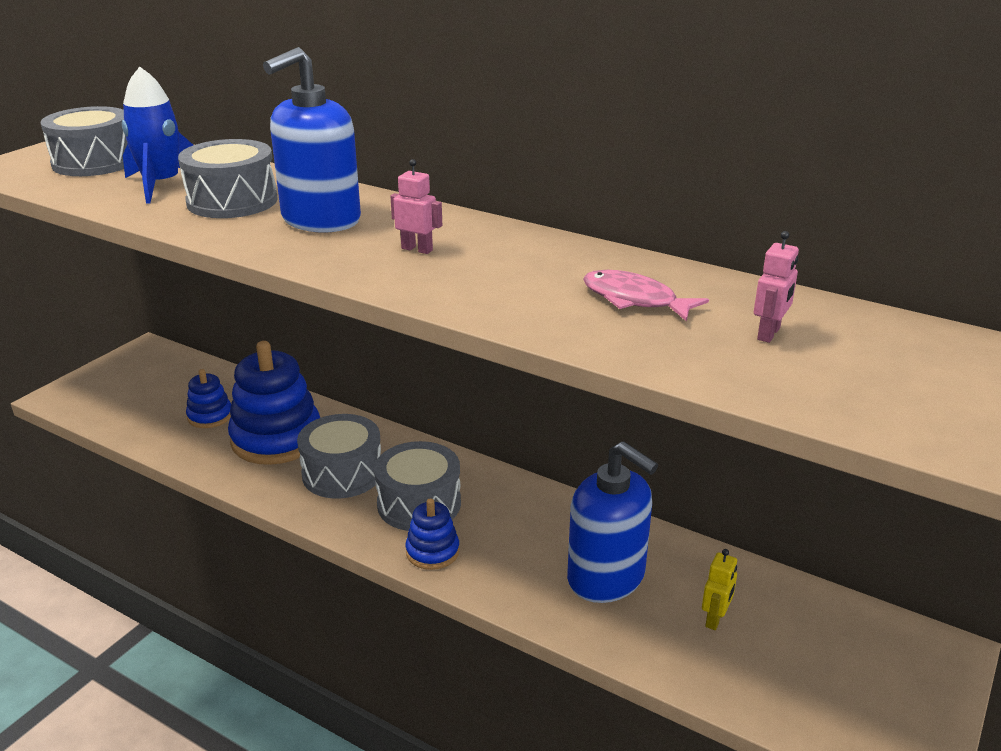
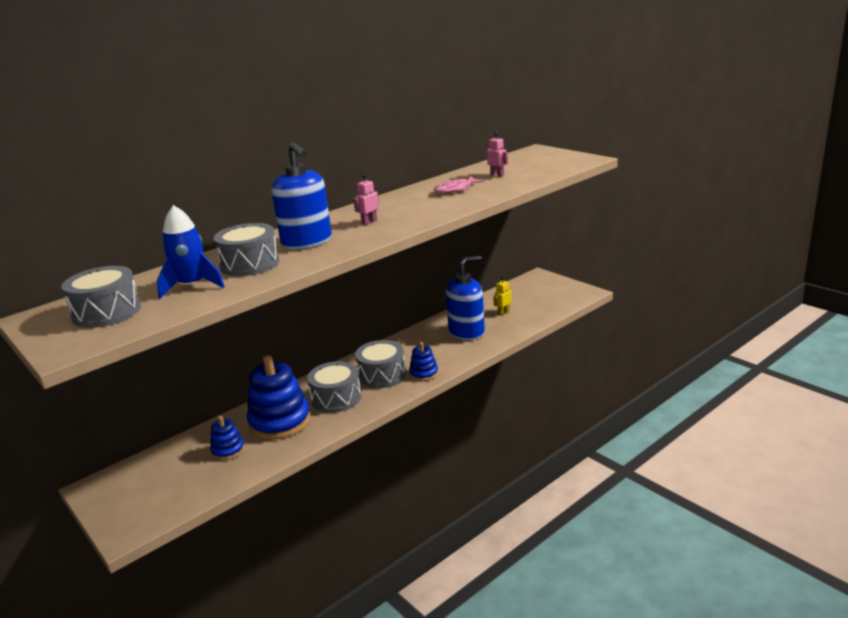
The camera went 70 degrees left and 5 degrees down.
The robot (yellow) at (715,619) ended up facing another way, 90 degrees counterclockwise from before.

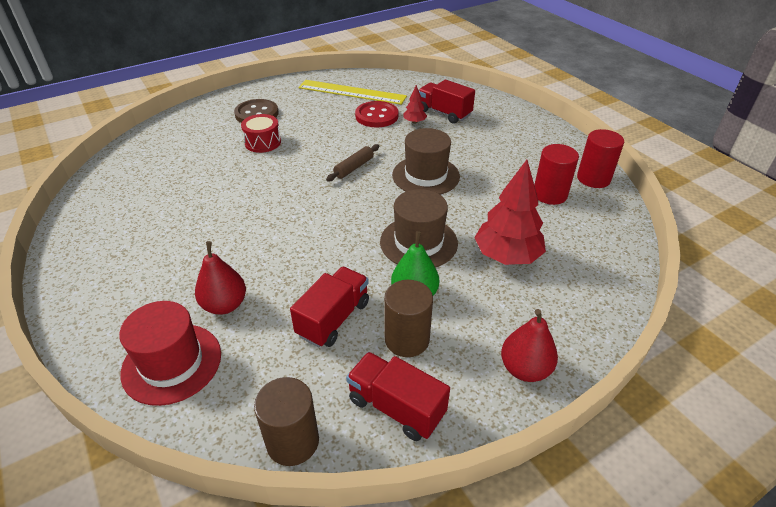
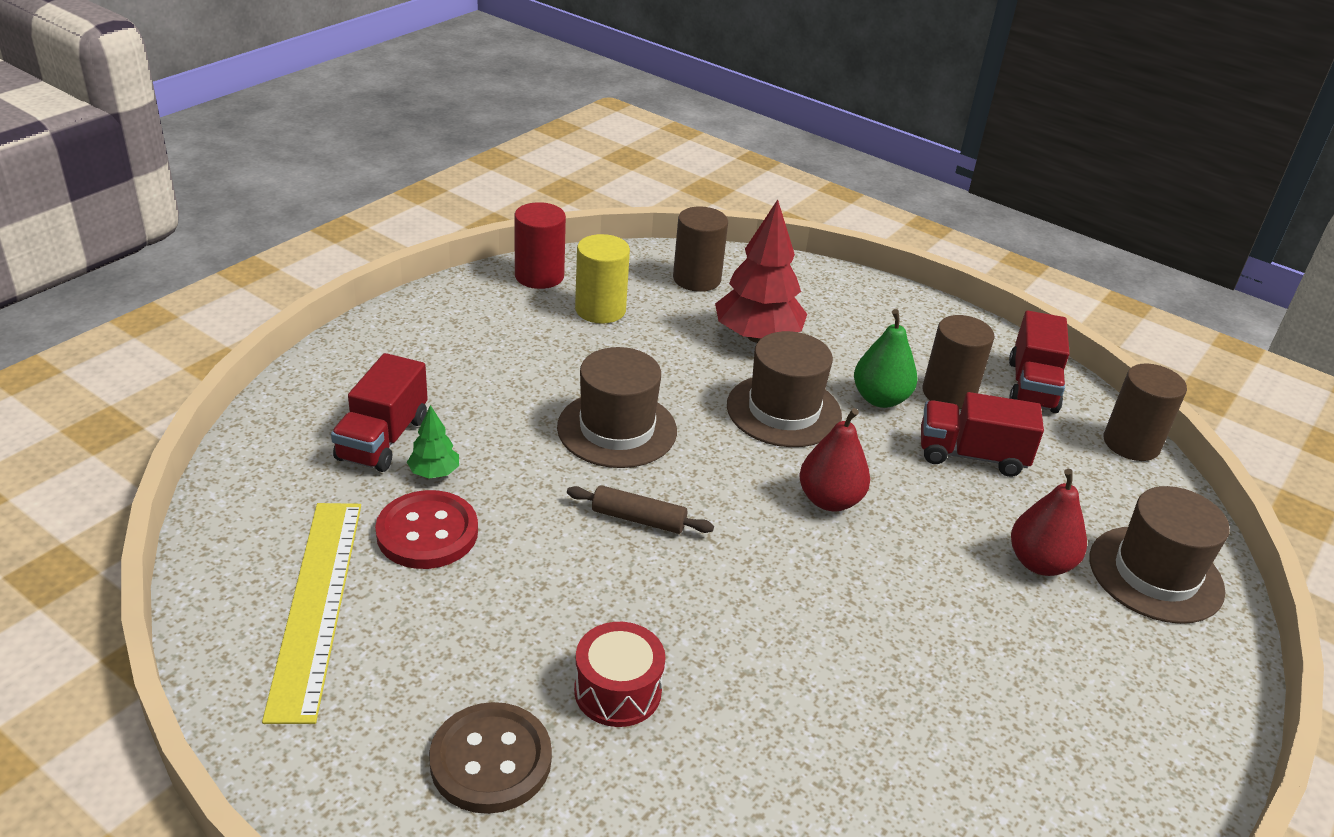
The camera went 115 degrees left and 5 degrees down.
What was the tree (red) at (414,122) turned into the tree (green) at (434,473).
What was the cylinder (red) at (550,194) turned into the cylinder (yellow) at (600,310).
The second view gained the cylinder (brown) at (696,279).
The pear (red) ended up elsewhere, having gone from (525,369) to (829,500).
What was the hat (red) at (172,363) turned into the hat (brown) at (1155,574).

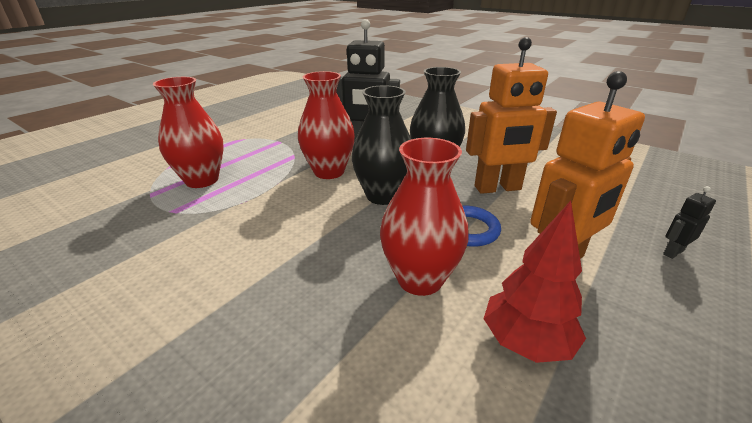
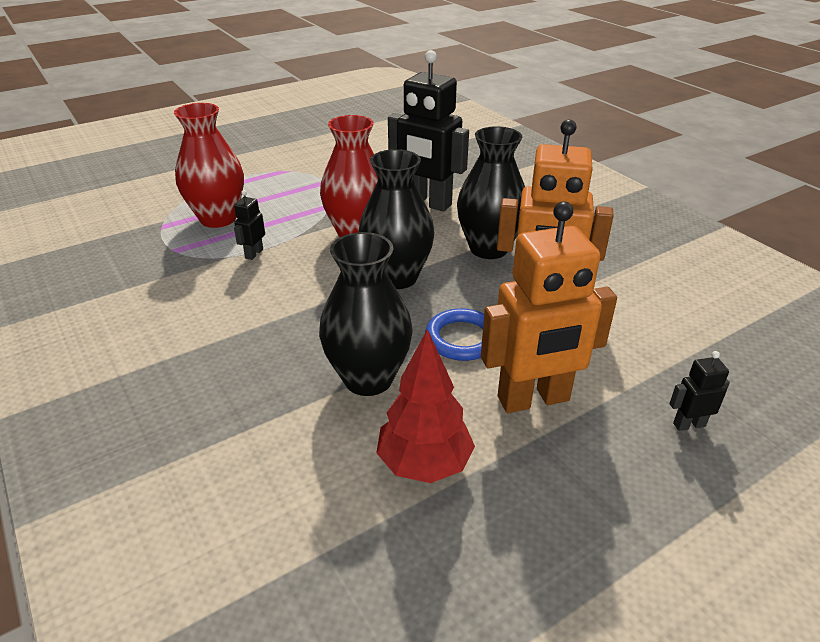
The camera went 20 degrees right and 5 degrees up.
The second view gained the robot (black) at (254,253).
What was the vase (red) at (420,279) turned into the vase (black) at (368,379).

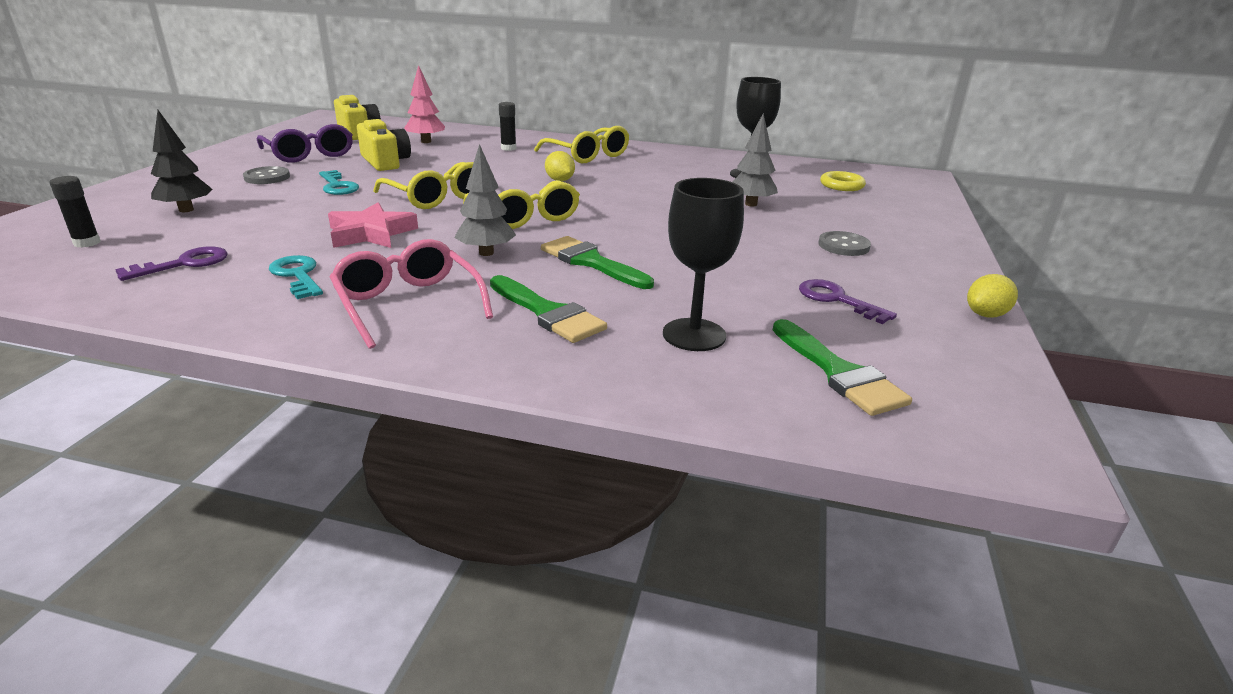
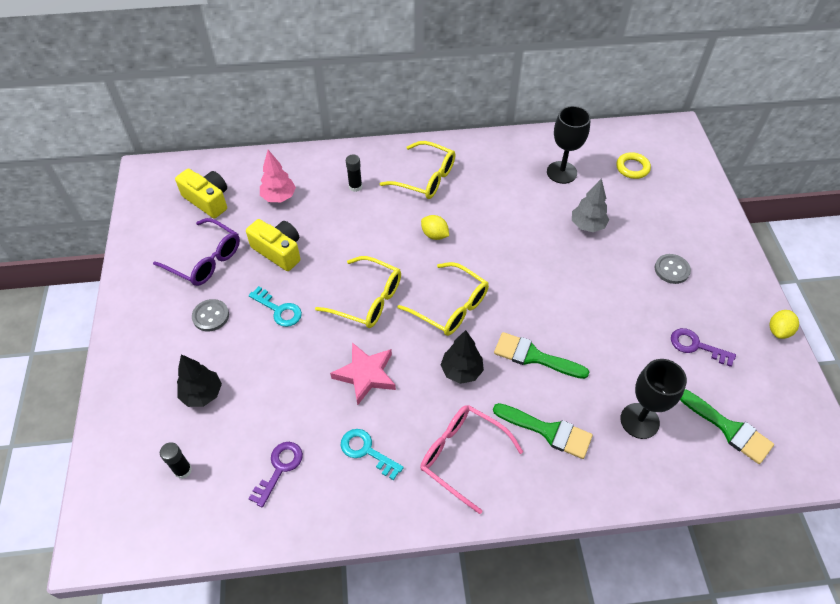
The camera went 20 degrees left and 25 degrees up.
What was the tree (grey) at (486,253) turned into the tree (black) at (461,371).

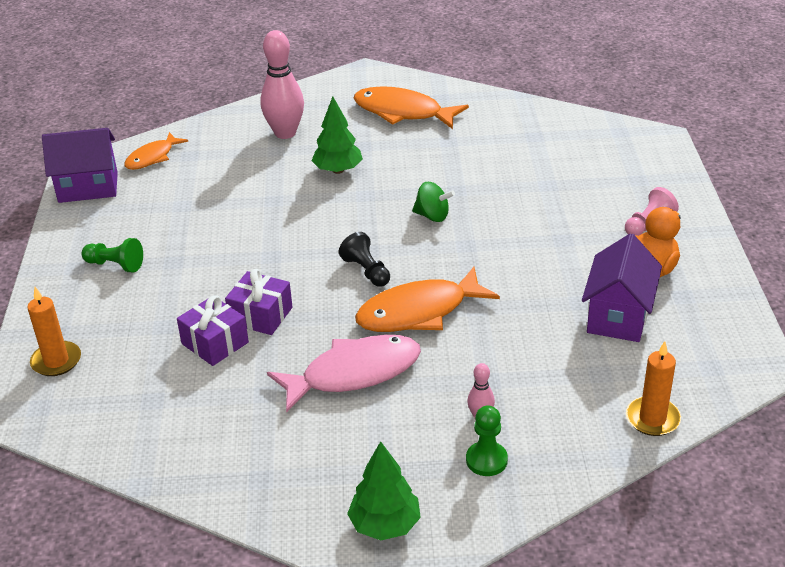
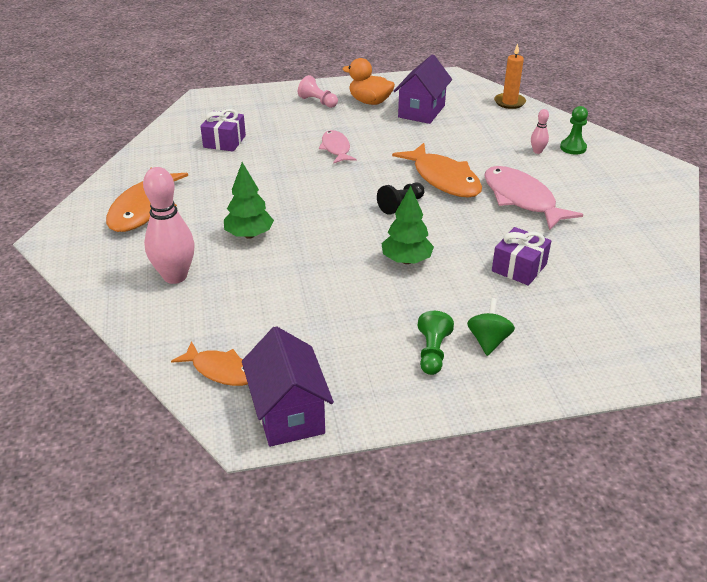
The camera went 100 degrees left and 0 degrees up.
The gift (purple) ended up elsewhere, having gone from (261,315) to (224,141).
The second view gained the fish (pink) at (336,148).
The tree (green) ended up elsewhere, having gone from (385,525) to (406,260).
The house (purple) at (618,316) ended up facing another way, 75 degrees counterclockwise from before.
The spinning top (green) ended up elsewhere, having gone from (432,216) to (488,341).
The second view lost the candle (orange) at (56,361).

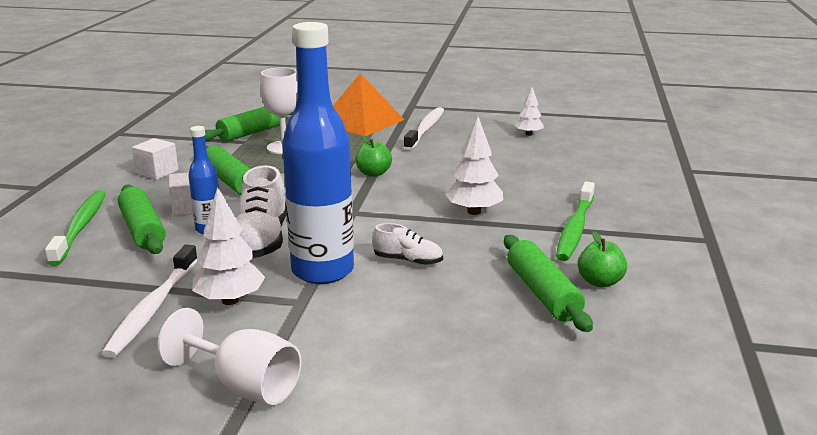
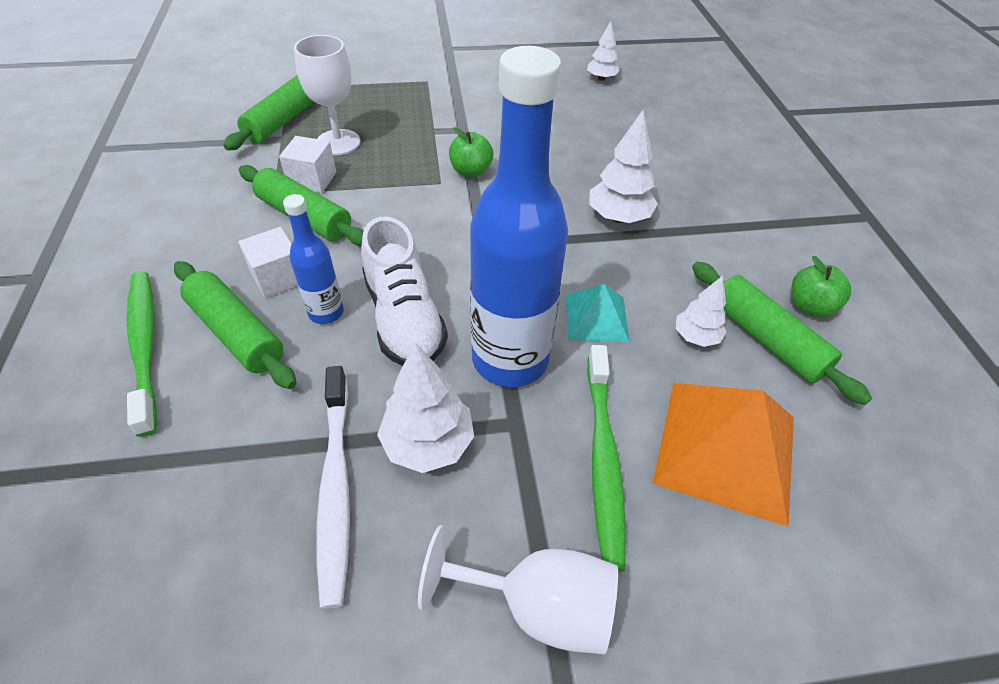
The camera went 20 degrees left and 25 degrees up.
The cube (white) ended up elsewhere, having gone from (157,172) to (312,180).
Where the shoe (white) stood at (408,261), the pyramid (turquoise) came to stand at (596,317).
The toothbrush (green) ended up elsewhere, having gone from (575,228) to (603,458).
The pyramid (orange) ended up elsewhere, having gone from (361,121) to (726,449).
The second view gained the tree (white) at (696,337).
The second view lost the toothbrush (white) at (425,130).

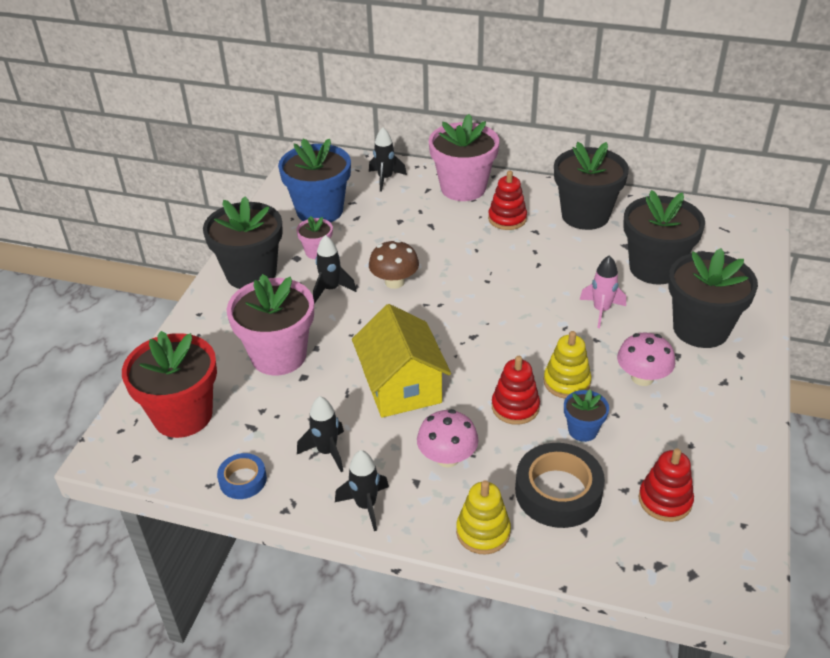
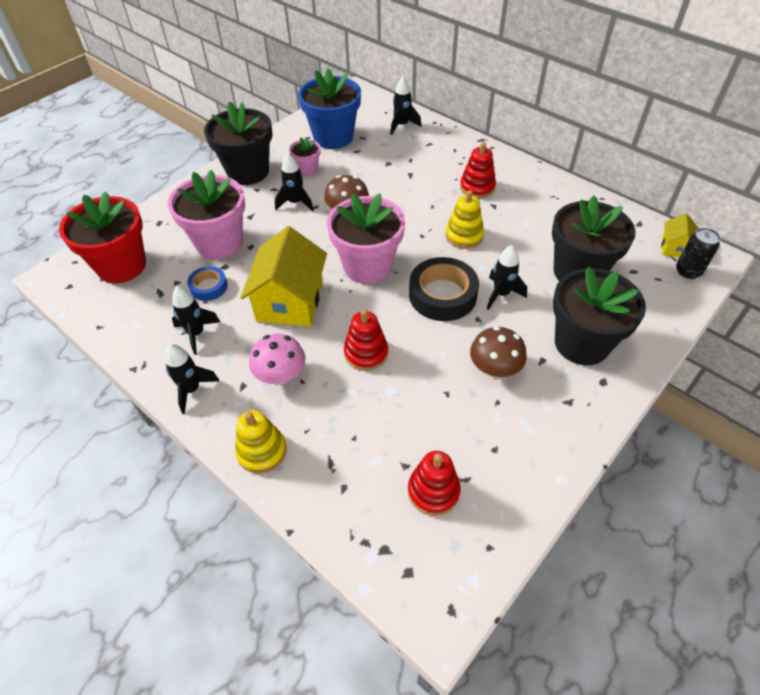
The camera went 25 degrees right and 10 degrees up.
The tape (blue) ended up elsewhere, having gone from (243,480) to (209,287).
The flower pot (pink) ended up elsewhere, having gone from (463,188) to (367,266).
The tape (black) ended up elsewhere, having gone from (558,492) to (442,295).
The stacking toy (yellow) ended up elsewhere, having gone from (566,382) to (464,236).
What was the mushroom (pink) at (642,377) turned into the mushroom (brown) at (494,368).
What was the rocket (pink) at (601,310) turned into the rocket (black) at (501,294).
The second view gained the house (yellow) at (674,247).
The second view gained the can (black) at (688,271).
The second view lost the flower pot (black) at (585,215).
The second view lost the flower pot (blue) at (582,430).

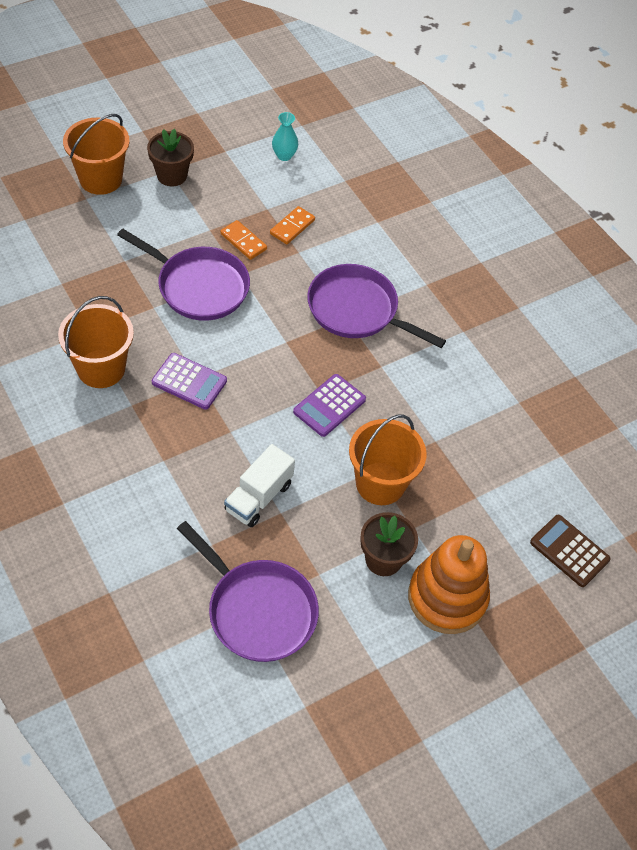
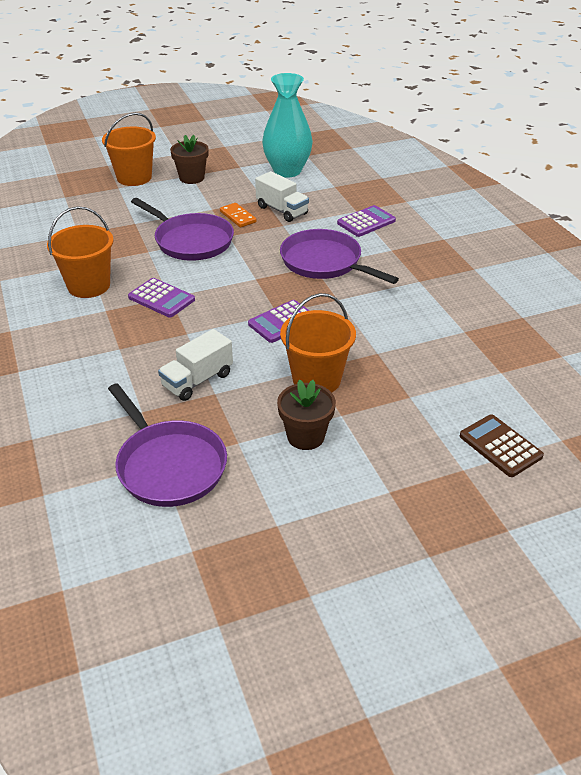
The camera went 15 degrees right and 15 degrees down.
Where the domino (orange) stood at (292,227), the truck (white) came to stand at (282,210).
The size of the vase (turquoise) at (284,155) changed by a factor of 2.26.
The second view gained the calculator (purple) at (366,222).
The second view lost the stacking toy (orange) at (447,597).

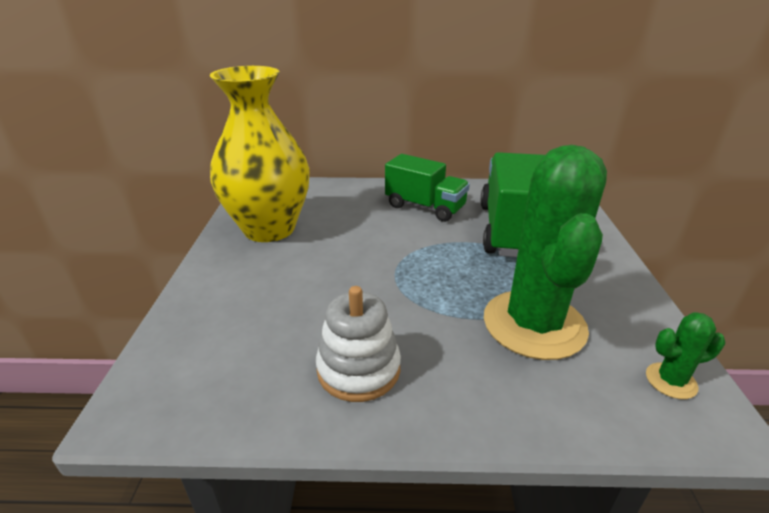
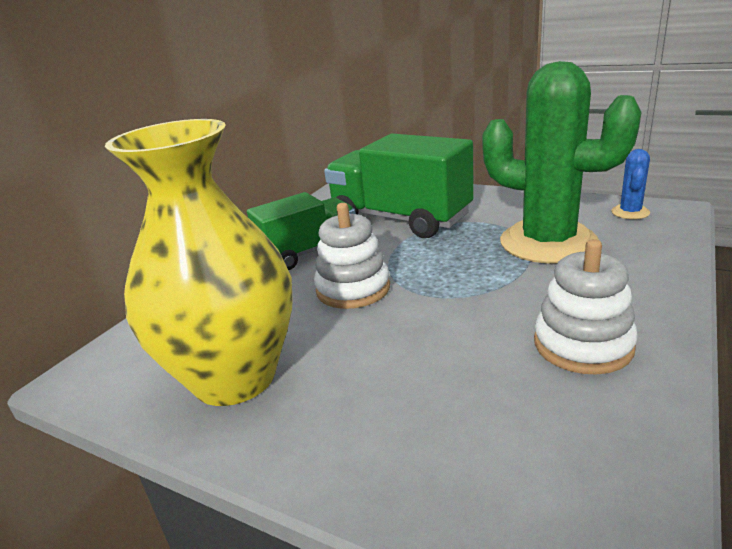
The camera went 60 degrees left and 5 degrees down.
The second view gained the stacking toy (white) at (353,289).
What was the cactus (green) at (671,381) turned into the cactus (blue) at (630,212).

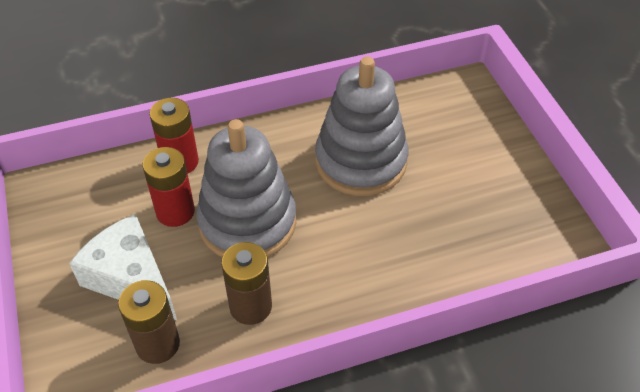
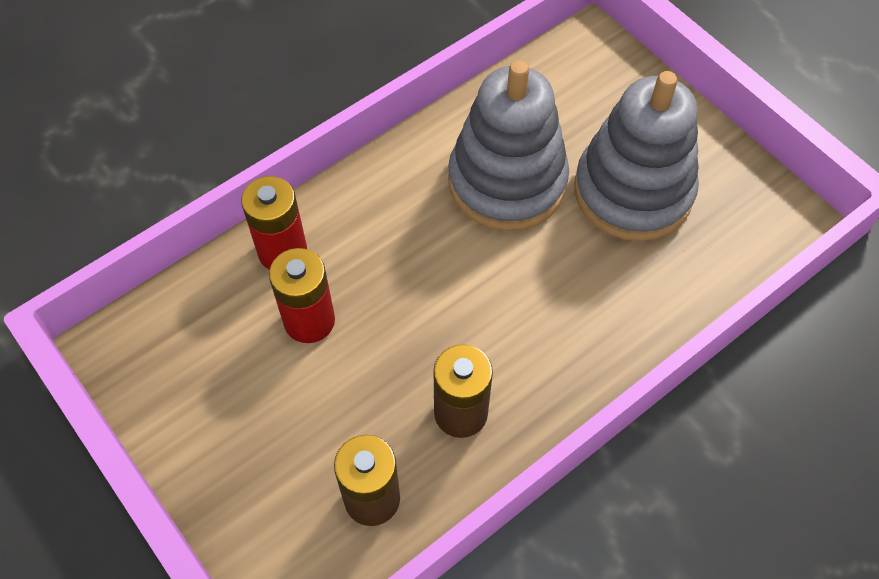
The camera went 20 degrees left and 10 degrees up.
The stacking toy (grey) ended up elsewhere, having gone from (247,222) to (633,191).
The second view lost the cheese (white) at (131,278).

